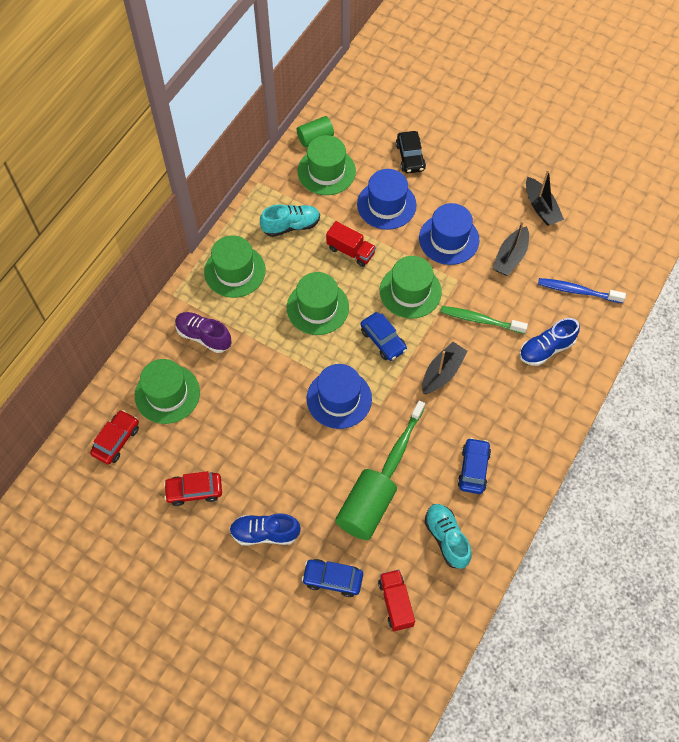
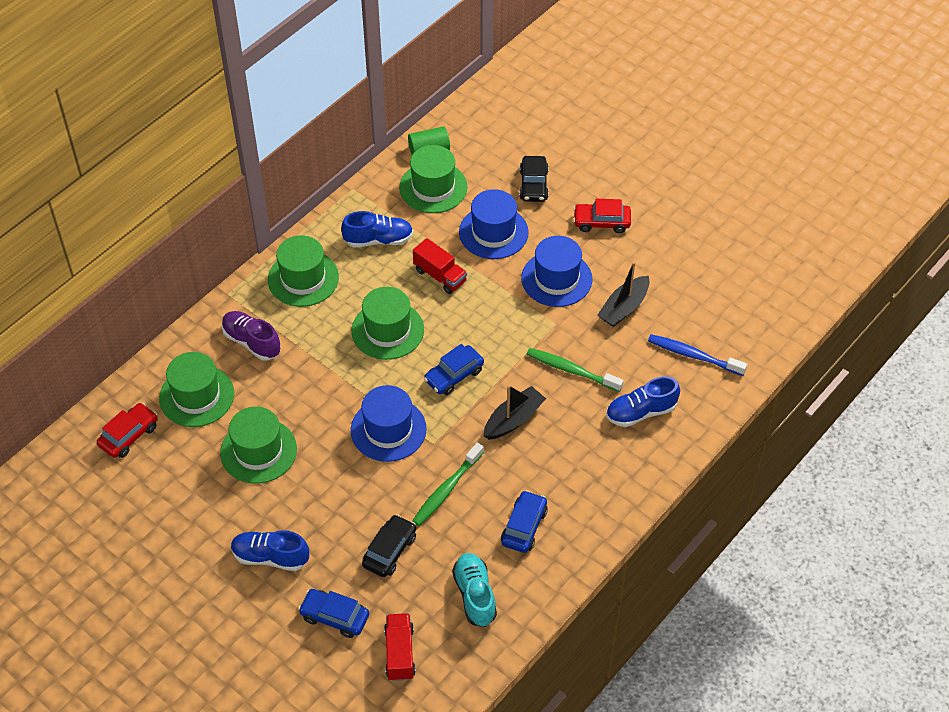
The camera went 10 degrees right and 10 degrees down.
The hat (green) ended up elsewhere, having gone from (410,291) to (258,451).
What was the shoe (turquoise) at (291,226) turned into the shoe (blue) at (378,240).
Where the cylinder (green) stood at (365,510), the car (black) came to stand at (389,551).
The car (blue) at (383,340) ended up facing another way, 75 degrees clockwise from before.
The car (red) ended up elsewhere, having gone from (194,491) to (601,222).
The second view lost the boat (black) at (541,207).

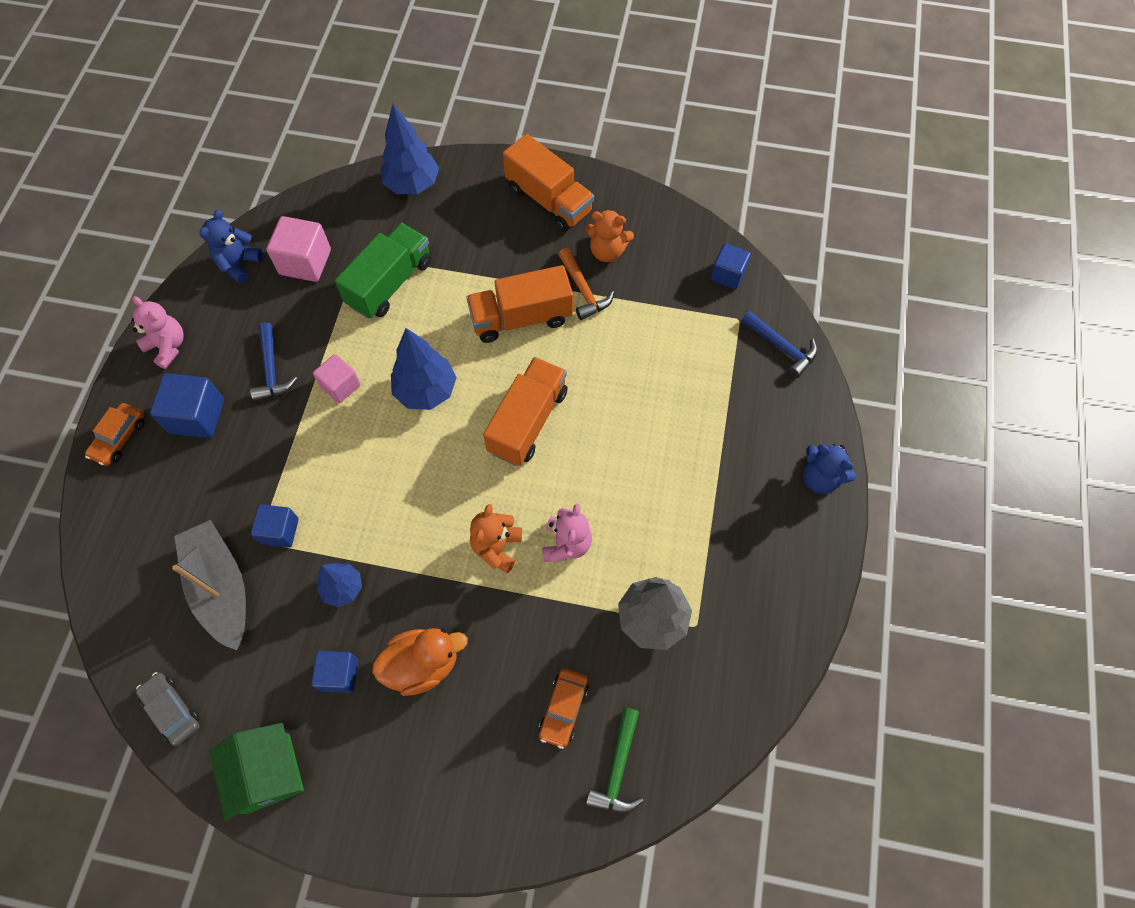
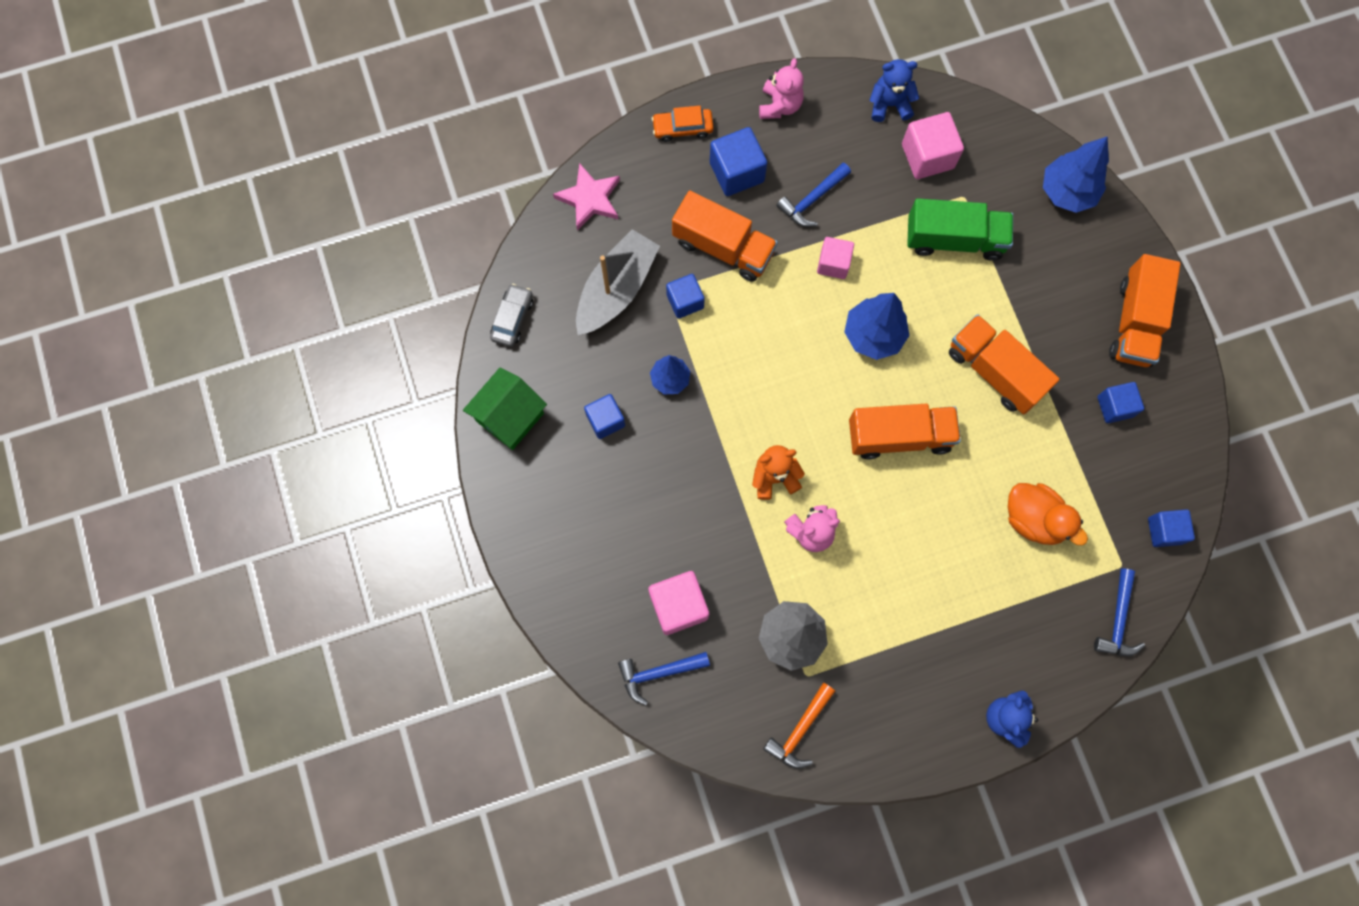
The camera went 60 degrees right and 10 degrees up.
The second view gained the star (pink) at (589,199).
What was the hammer (green) at (618,768) turned into the hammer (blue) at (658,673).
Where the car (orange) stood at (563,709), the cube (pink) came to stand at (678,605).
The second view gained the truck (orange) at (723,247).
The hammer (orange) ended up elsewhere, having gone from (583,290) to (800,730).
The duck (orange) ended up elsewhere, having gone from (422,664) to (1034,519).
Where the teddy bear (orange) stood at (607,251), the cube (blue) came to stand at (1115,406).

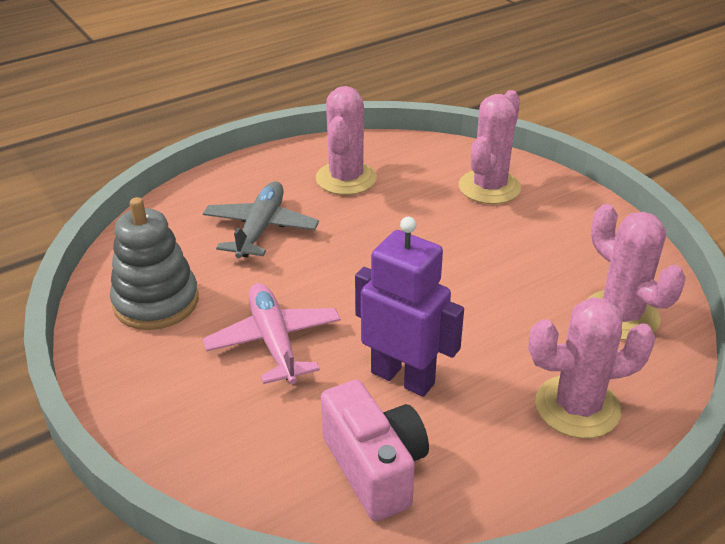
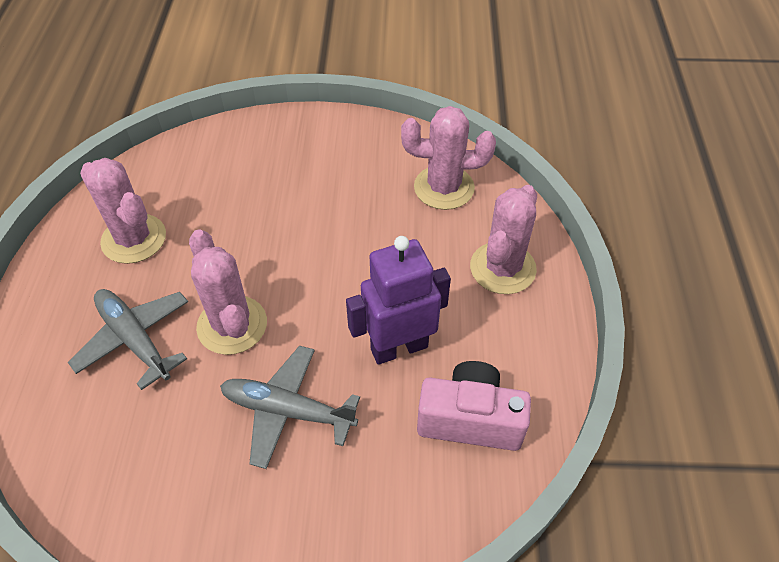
The camera went 55 degrees left and 15 degrees up.
The cactus (pink) ended up elsewhere, having gone from (489,187) to (232,325).
What was the plane (pink) at (274,341) turned into the plane (grey) at (287,411).
The second view lost the stacking toy (grey) at (156,302).

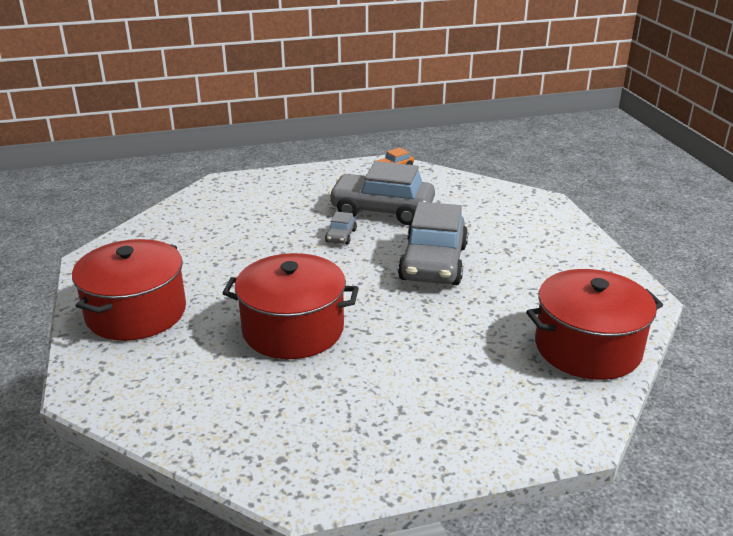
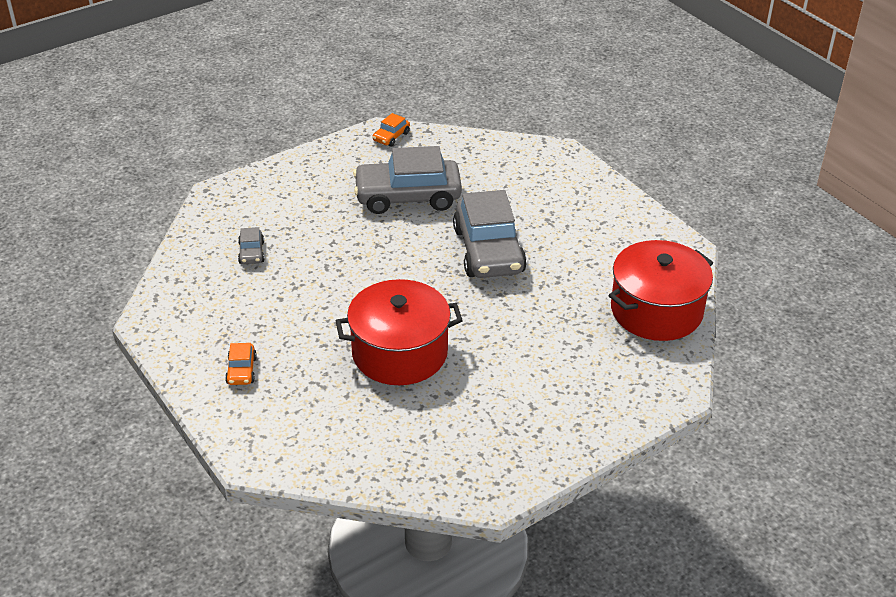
The camera went 20 degrees left and 10 degrees up.
Where the pot (red) stood at (136,313), the car (orange) came to stand at (241,370).
The car (grey) ended up elsewhere, having gone from (341,236) to (251,253).

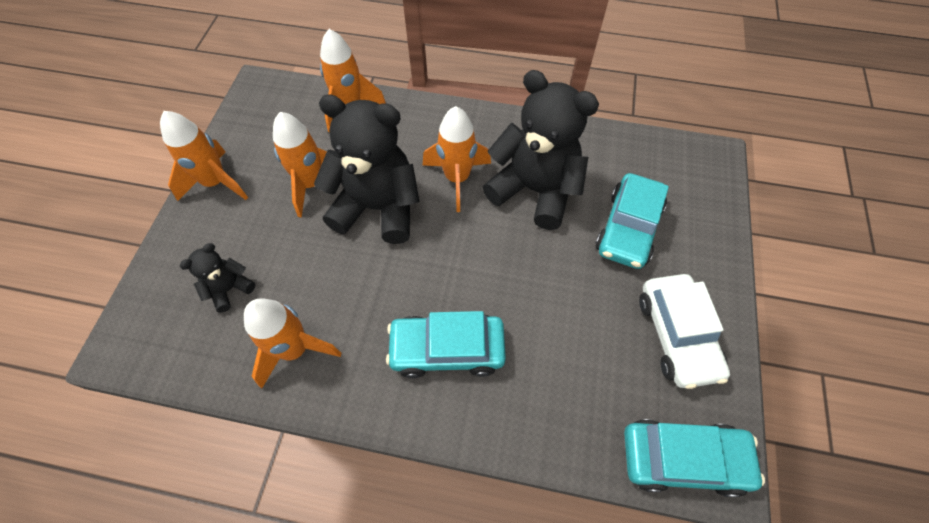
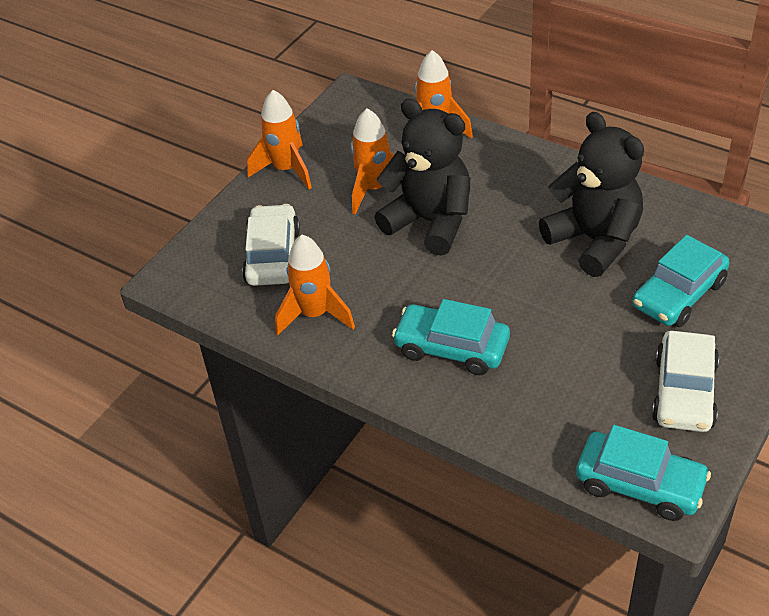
The camera went 25 degrees right and 15 degrees down.
Where the teddy bear (black) stood at (229,289), the car (white) came to stand at (273,256).
The second view lost the rocket (orange) at (457,178).

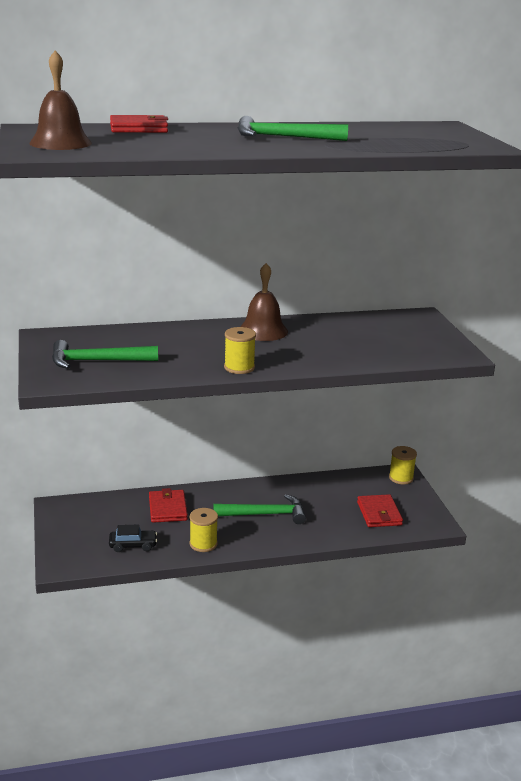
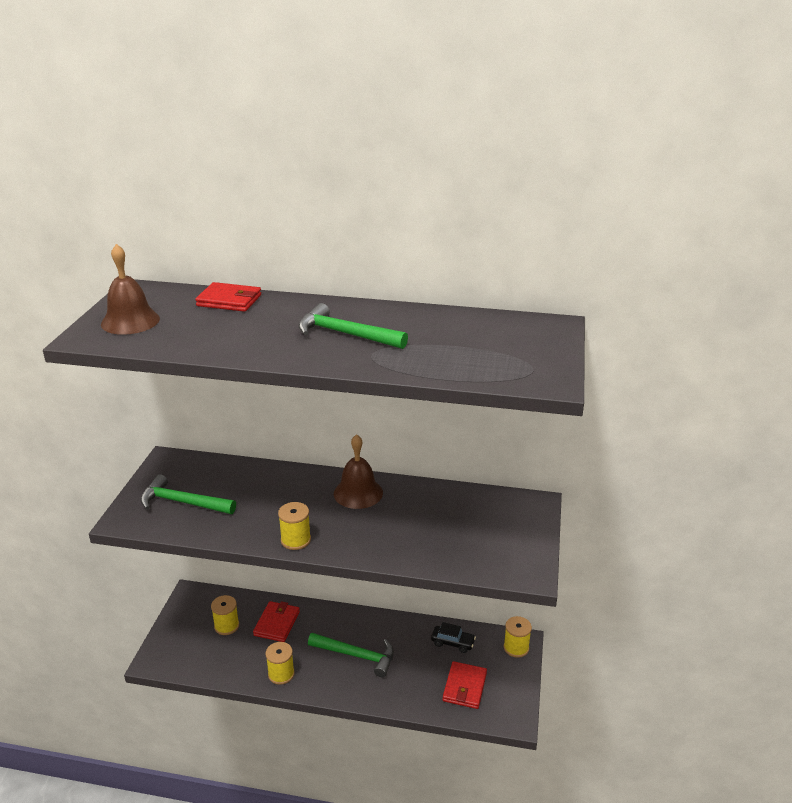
The camera went 25 degrees right and 5 degrees up.
The second view gained the spool (yellow) at (226,626).
The car (black) ended up elsewhere, having gone from (133,545) to (453,643).

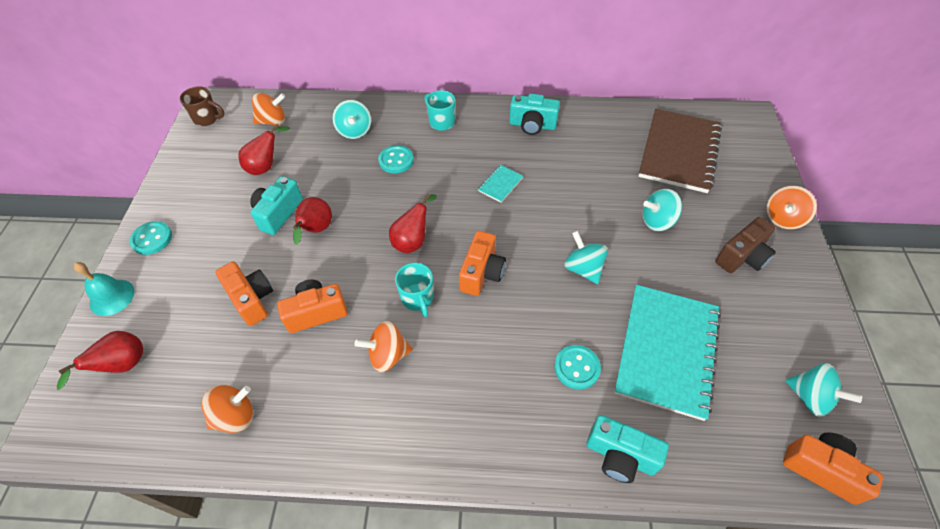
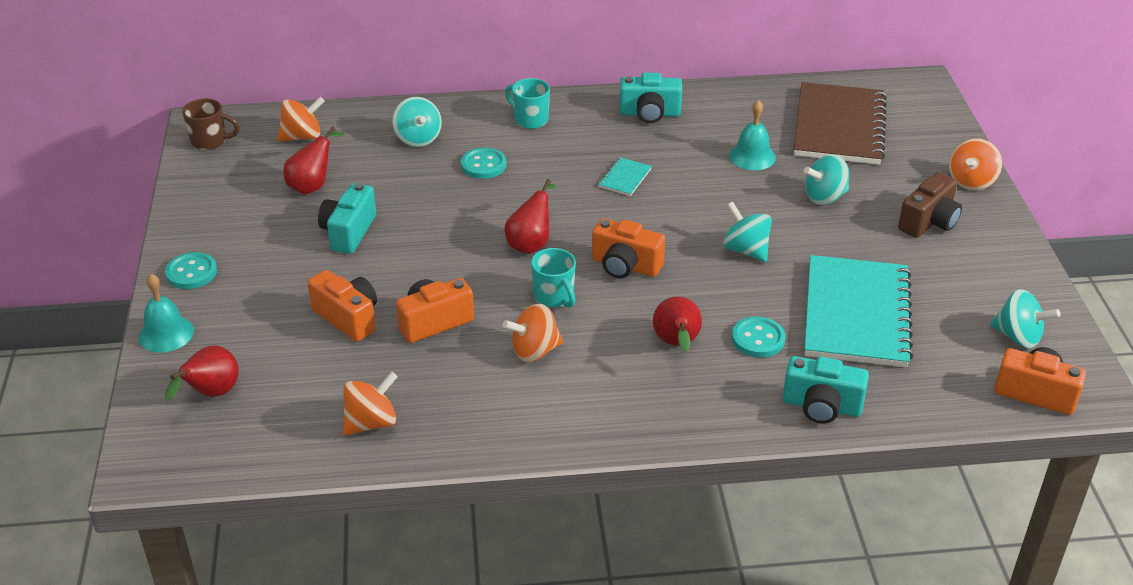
The camera went 10 degrees left and 15 degrees down.
The camera (orange) at (482,273) ended up facing another way, 105 degrees clockwise from before.
The pear (red) ended up elsewhere, having gone from (316,230) to (677,344).
The second view gained the bell (turquoise) at (752,156).

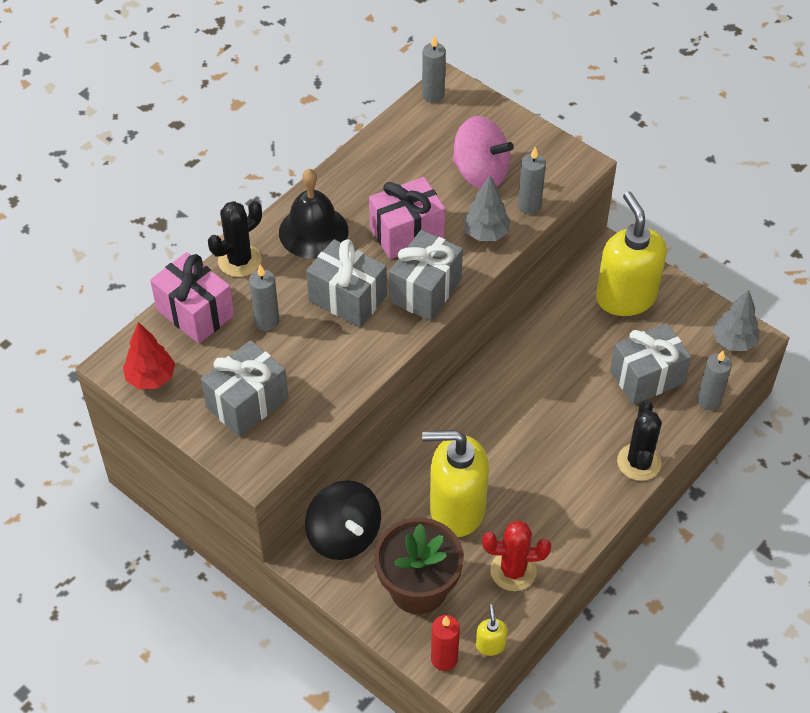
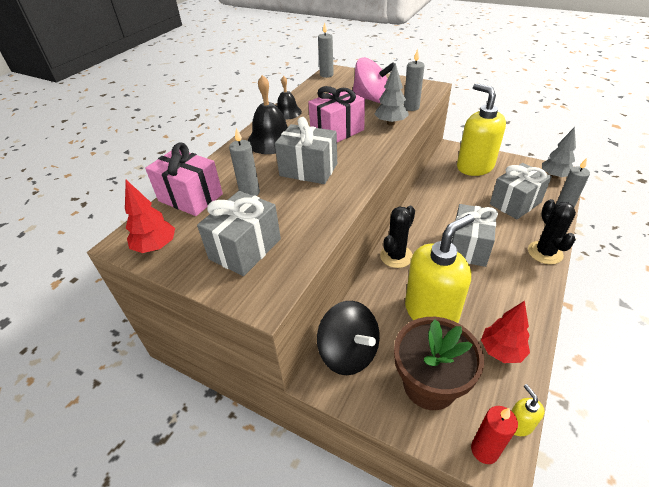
The camera went 10 degrees left and 10 degrees down.
The second view gained the bell (black) at (287,112).
The cactus (black) ended up elsewhere, having gone from (239,260) to (396,256).
The soap dispenser (yellow) at (456,509) ended up facing another way, 150 degrees clockwise from before.
The gift (grey) ended up elsewhere, having gone from (425,290) to (468,247).
Where the cactus (red) stood at (513,571), the tree (red) came to stand at (501,351).

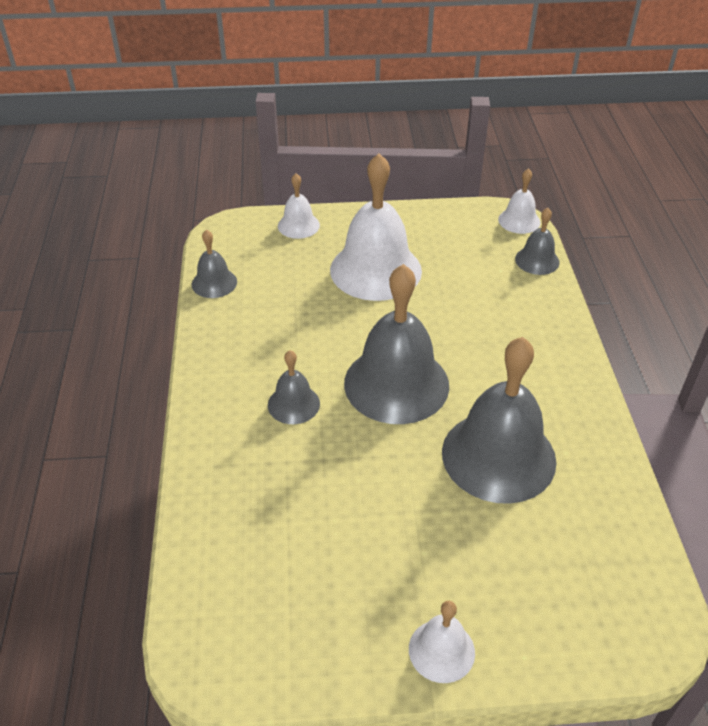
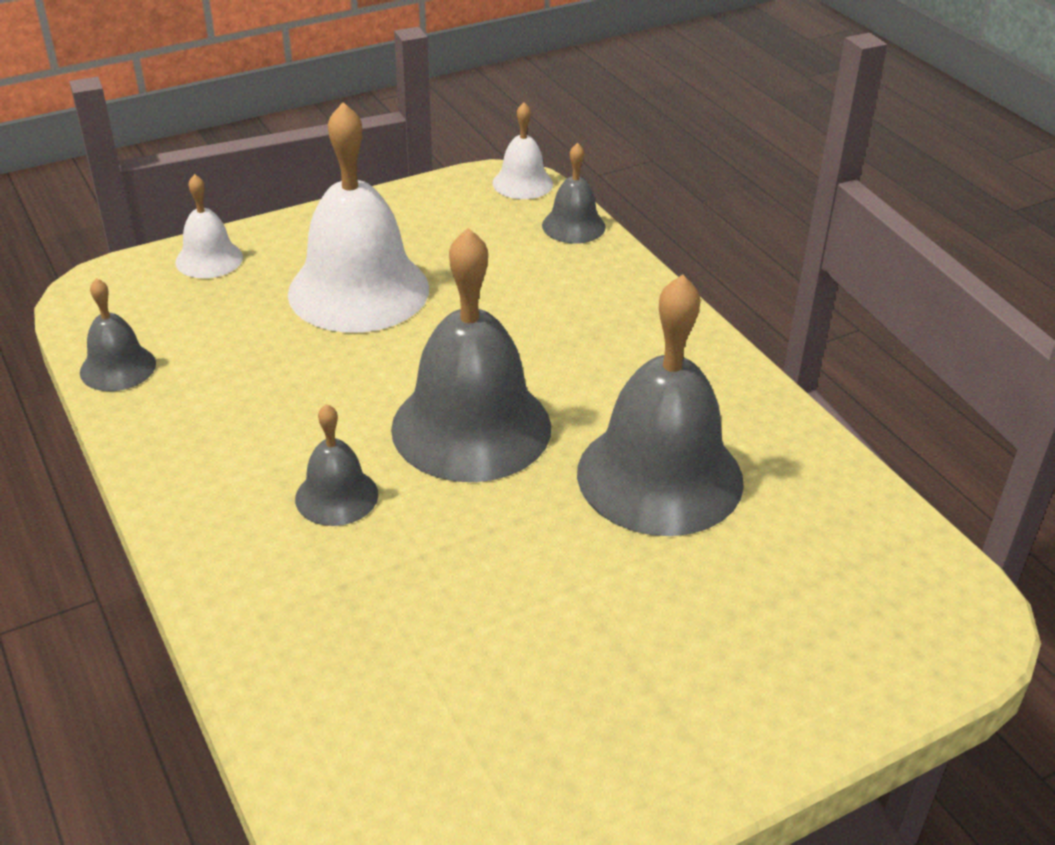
The camera went 25 degrees left and 5 degrees down.
The second view lost the bell (white) at (441,650).

